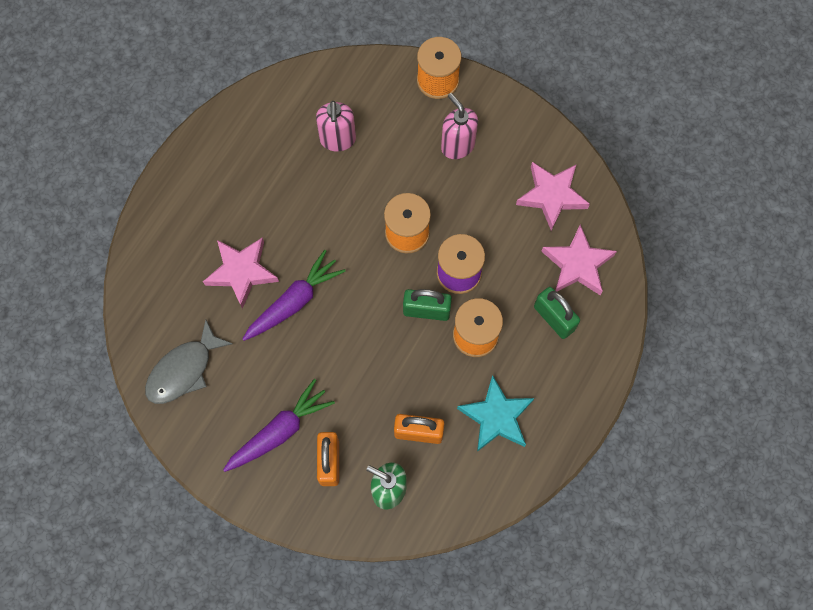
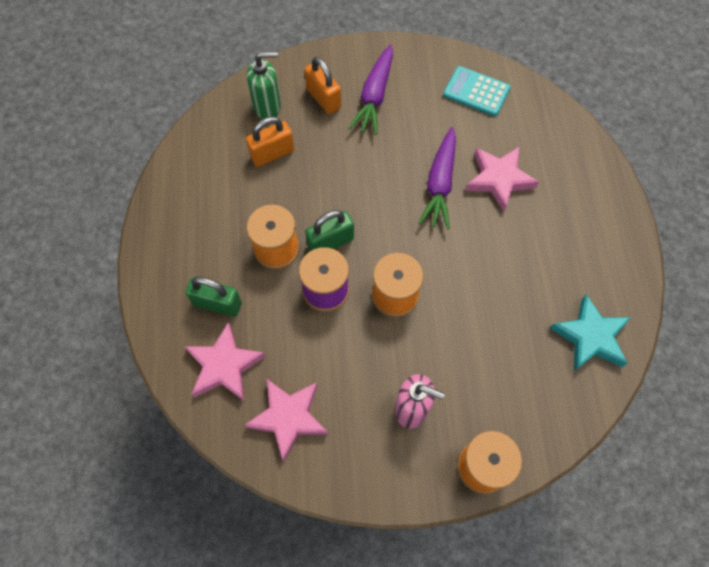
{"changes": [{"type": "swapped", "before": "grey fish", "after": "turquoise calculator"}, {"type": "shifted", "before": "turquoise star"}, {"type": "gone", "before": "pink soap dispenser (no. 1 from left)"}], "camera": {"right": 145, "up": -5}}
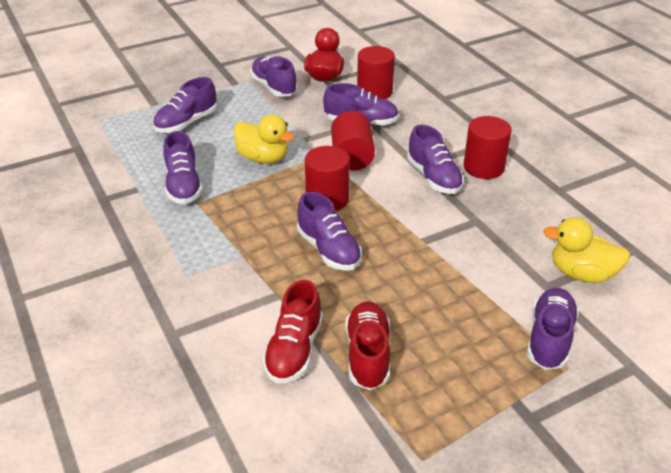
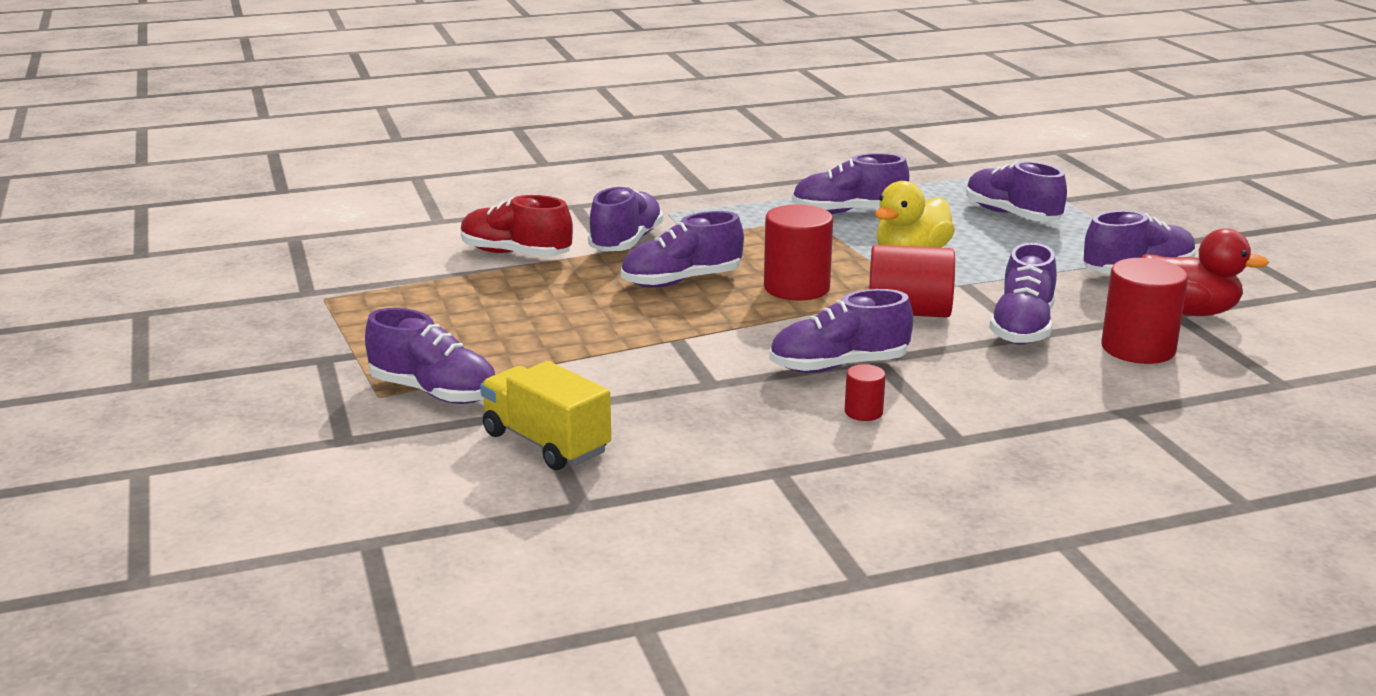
{"changes": [{"type": "swapped", "before": "yellow duck (no. 2 from left)", "after": "yellow truck"}, {"type": "new", "after": "purple shoe (no. 2 from left)"}, {"type": "scaled", "before": "red cylinder (no. 4 from left in the first image)", "scale": 0.49}, {"type": "gone", "before": "red shoe (no. 2 from left)"}], "camera": {"right": 100, "up": -15}}
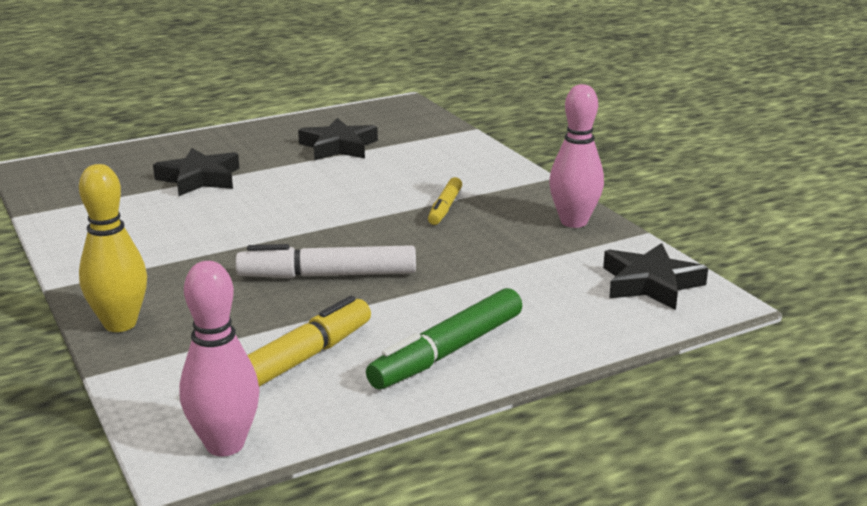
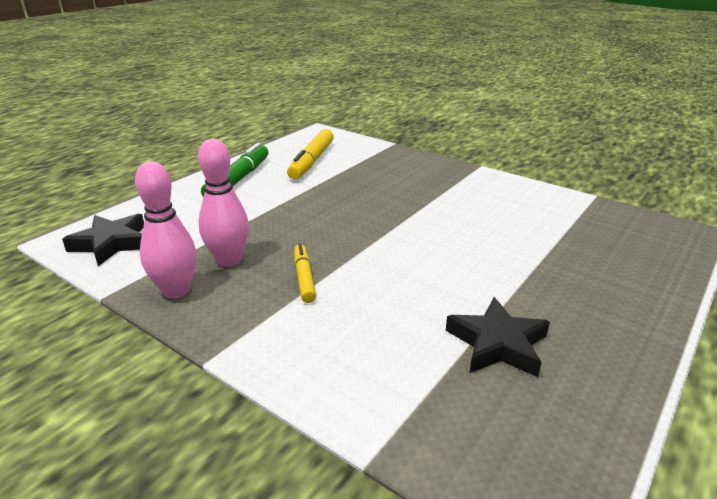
{"changes": [{"type": "shifted", "before": "pink bowling pin (no. 1 from left in the first image)", "after": "pink bowling pin (no. 2 from left)"}, {"type": "gone", "before": "yellow bowling pin"}, {"type": "gone", "before": "black star (no. 1 from left)"}, {"type": "gone", "before": "white marker"}], "camera": {"right": 155, "up": 5}}
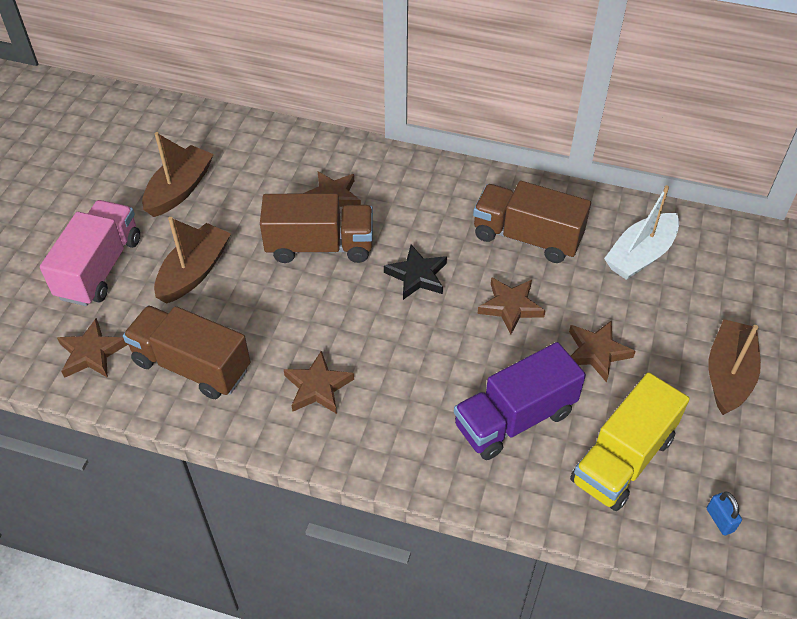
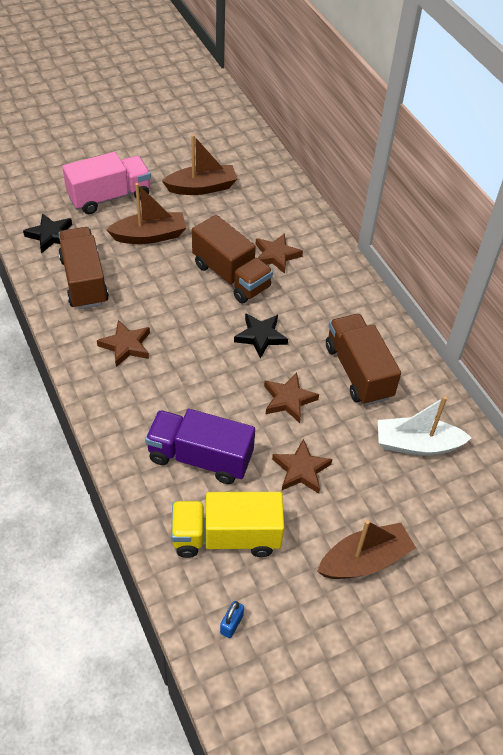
{"changes": [{"type": "repainted", "before": "brown star (no. 1 from left)", "after": "black star (no. 1 from left)"}], "camera": {"right": 45, "up": 0}}
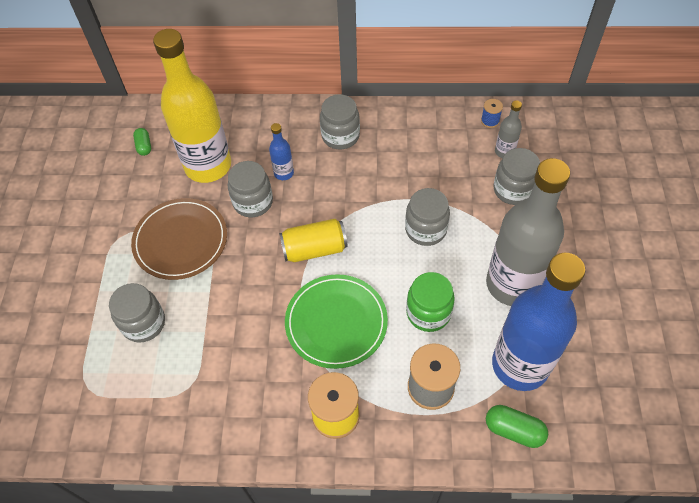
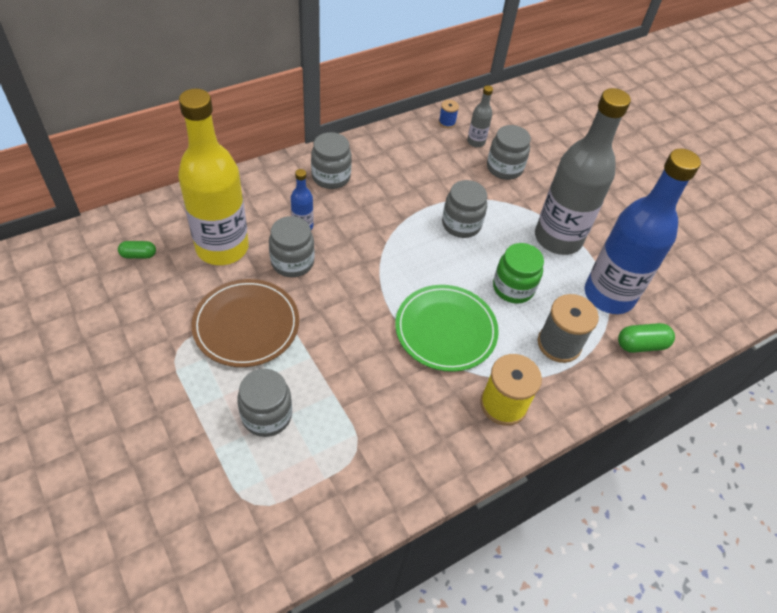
{"changes": [{"type": "rotated", "before": "green capsule (no. 1 from left)", "turn": -45}, {"type": "gone", "before": "yellow can"}], "camera": {"right": -40, "up": -5}}
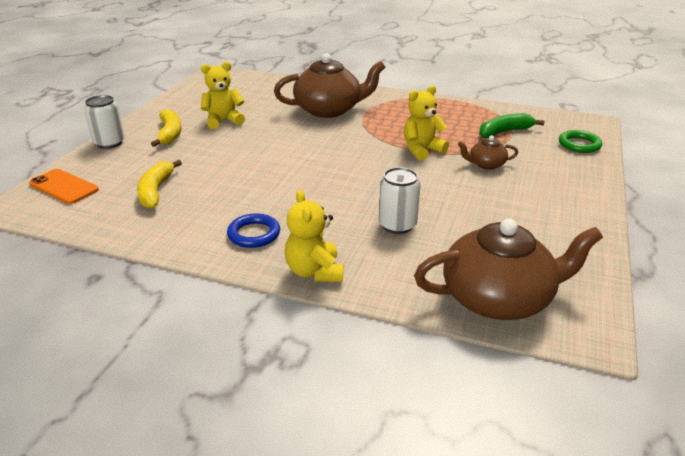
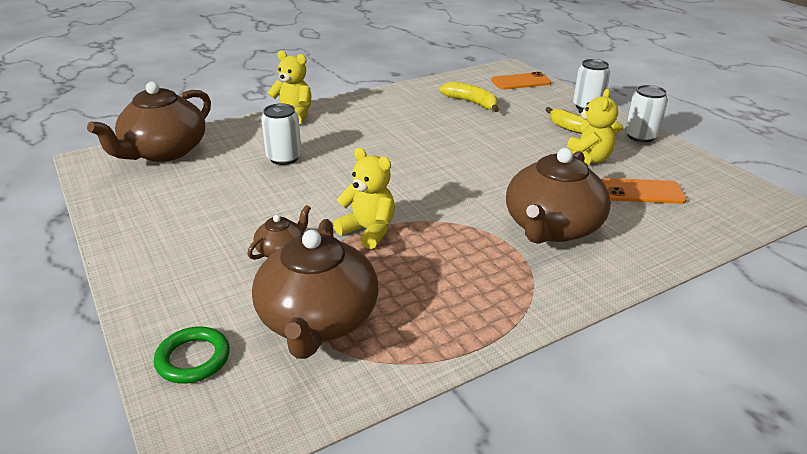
{"changes": [{"type": "swapped", "before": "green banana", "after": "brown teapot (no. 3 from left)"}, {"type": "rotated", "before": "yellow teddy bear (no. 3 from left in the first image)", "turn": -60}, {"type": "new", "after": "orange phone (no. 2 from left)"}, {"type": "new", "after": "white can (no. 3 from left)"}, {"type": "gone", "before": "blue ring"}], "camera": {"right": 130, "up": 0}}
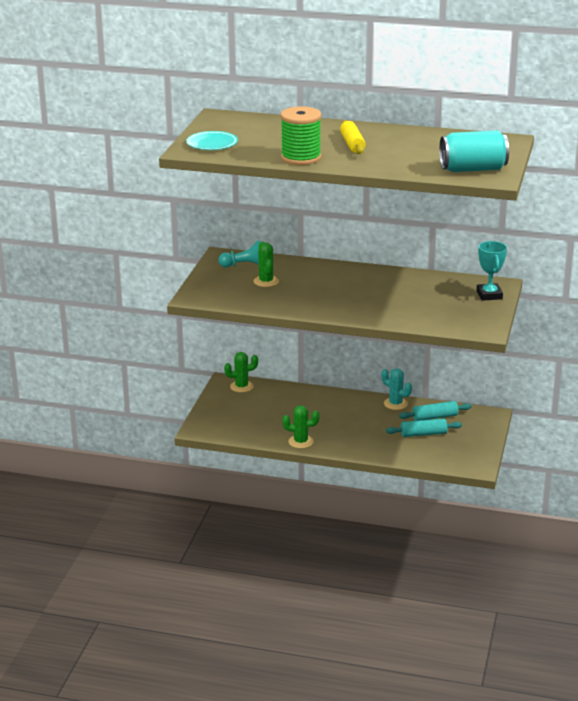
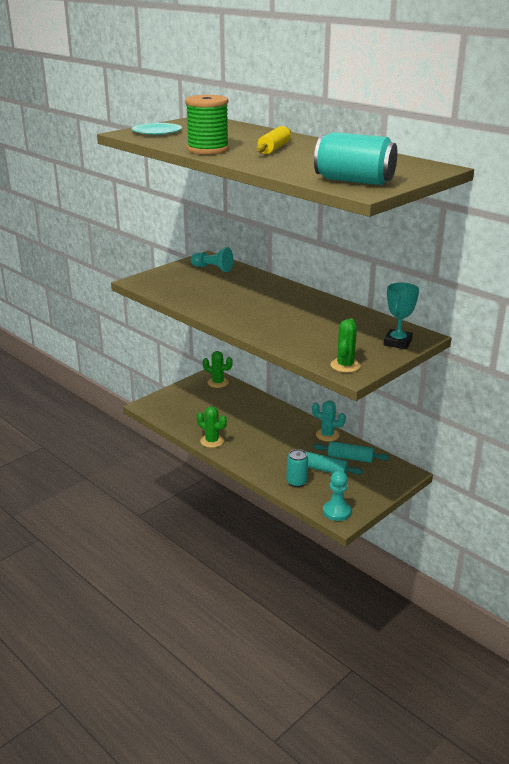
{"changes": [{"type": "new", "after": "turquoise can (no. 1 from left)"}, {"type": "rotated", "before": "turquoise cactus", "turn": -45}, {"type": "new", "after": "turquoise pawn (no. 2 from left)"}, {"type": "shifted", "before": "green cactus (no. 2 from left in the first image)", "after": "green cactus (no. 3 from left)"}], "camera": {"right": 30, "up": 0}}
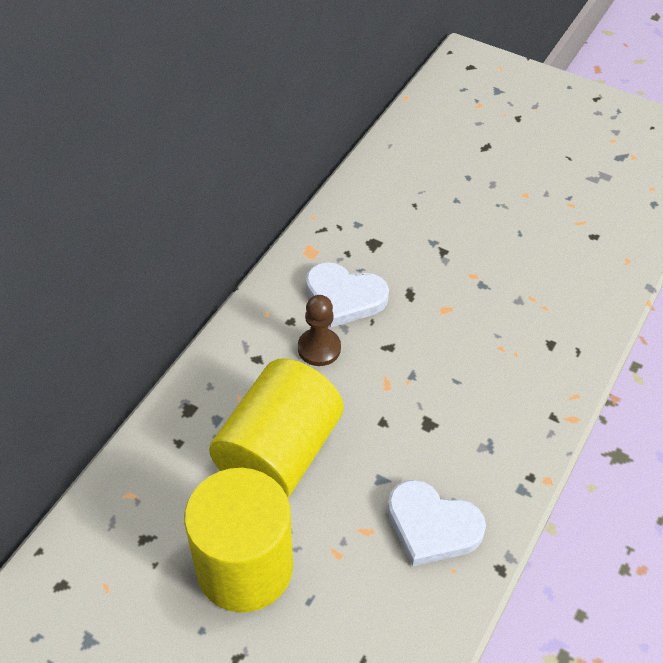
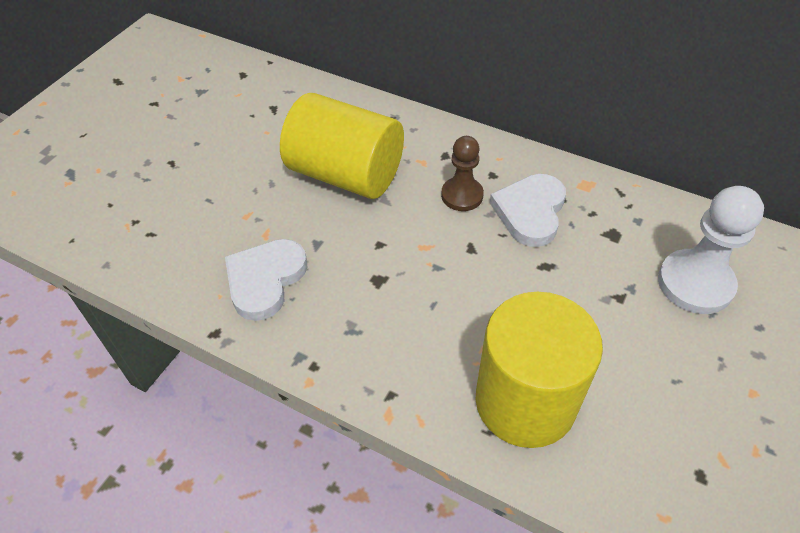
{"changes": [{"type": "shifted", "before": "yellow cylinder (no. 1 from left in the first image)", "after": "yellow cylinder (no. 2 from left)"}, {"type": "new", "after": "white pawn"}], "camera": {"right": 90, "up": 0}}
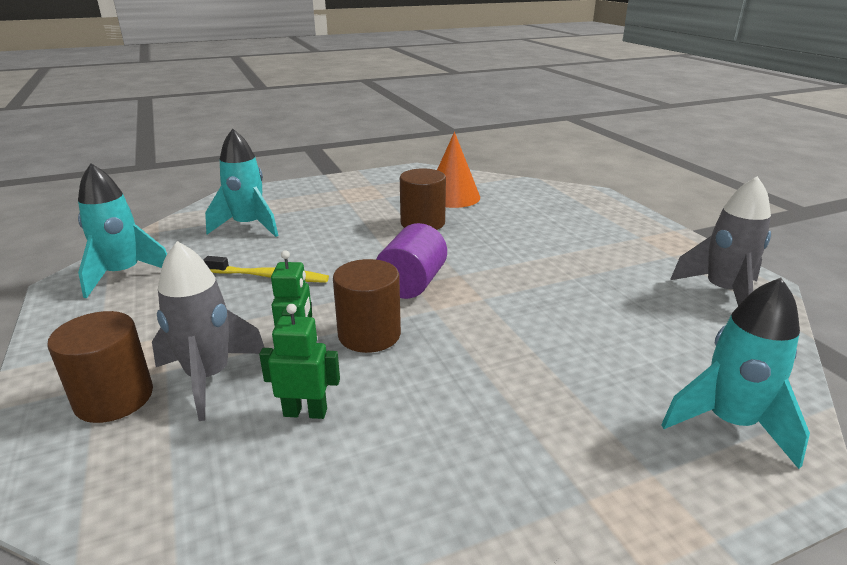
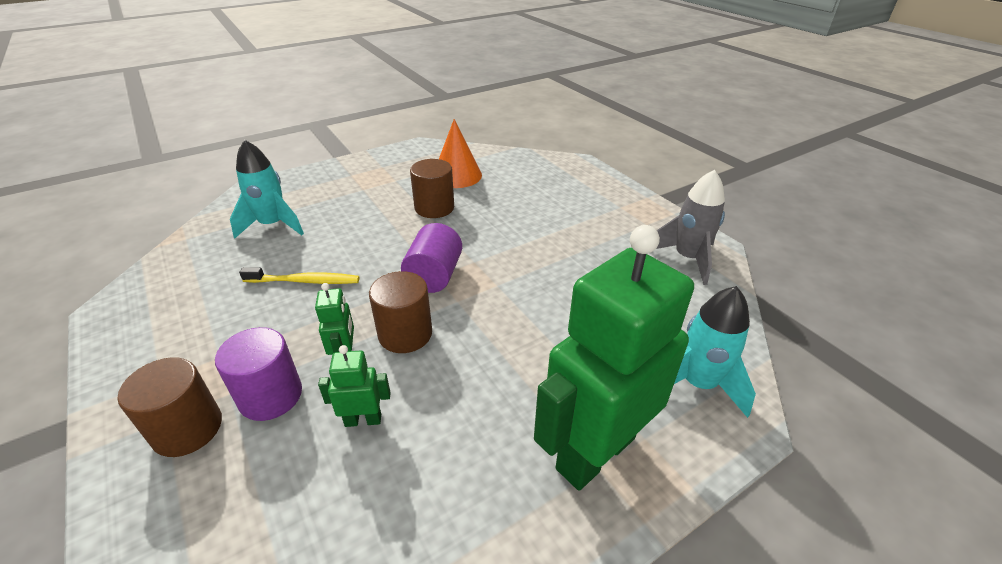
{"changes": [{"type": "swapped", "before": "grey rocket (no. 1 from left)", "after": "purple cylinder (no. 1 from left)"}, {"type": "new", "after": "green robot (no. 3 from left)"}, {"type": "gone", "before": "turquoise rocket (no. 1 from left)"}], "camera": {"right": -10, "up": 10}}
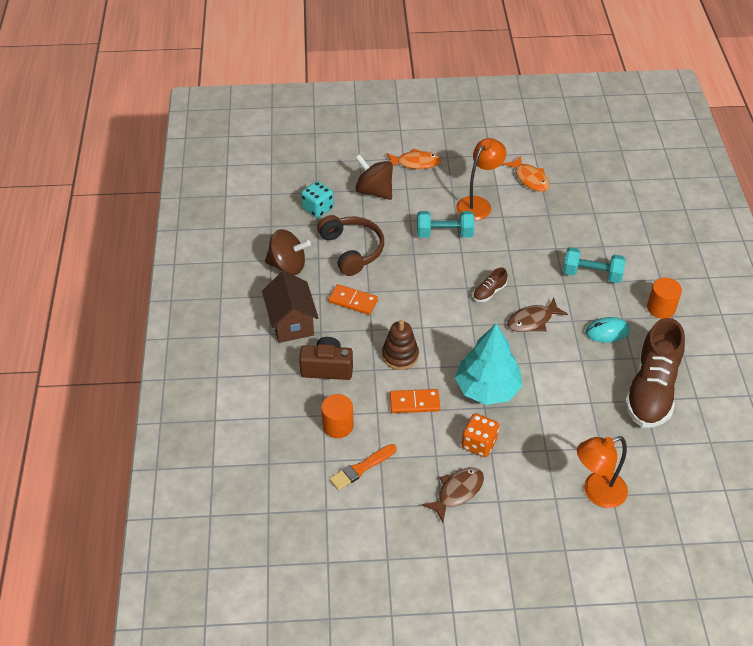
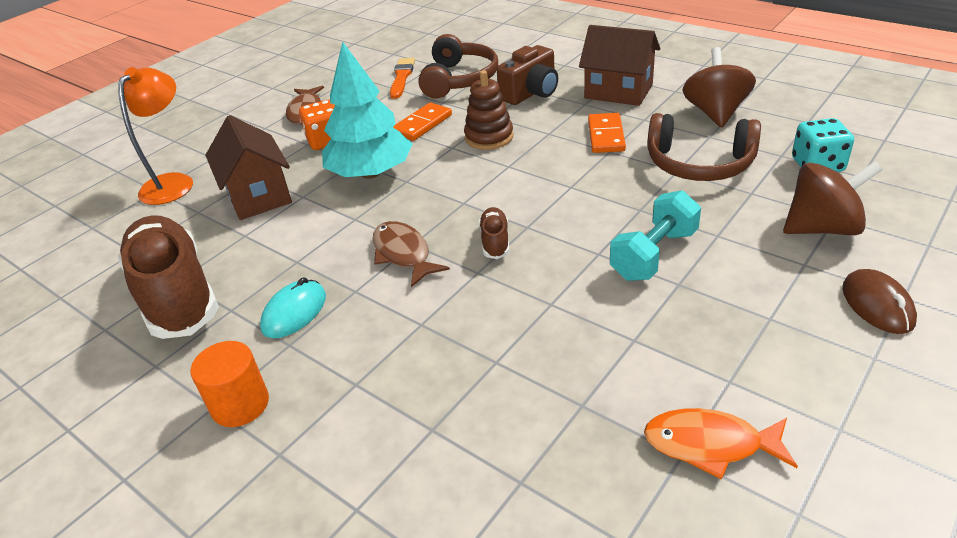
{"changes": [{"type": "new", "after": "brown house (no. 1 from left)"}, {"type": "rotated", "before": "brown fish (no. 2 from left)", "turn": -45}, {"type": "swapped", "before": "orange cylinder (no. 1 from left)", "after": "brown headphones (no. 1 from left)"}, {"type": "rotated", "before": "orange domino (no. 1 from left in the first image)", "turn": -60}, {"type": "rotated", "before": "brown spinning top (no. 1 from left)", "turn": 135}, {"type": "swapped", "before": "orange fish (no. 1 from left)", "after": "brown mouse"}, {"type": "gone", "before": "orange lamp (no. 1 from left)"}, {"type": "gone", "before": "turquoise dumbbell (no. 2 from left)"}], "camera": {"right": 135, "up": -10}}
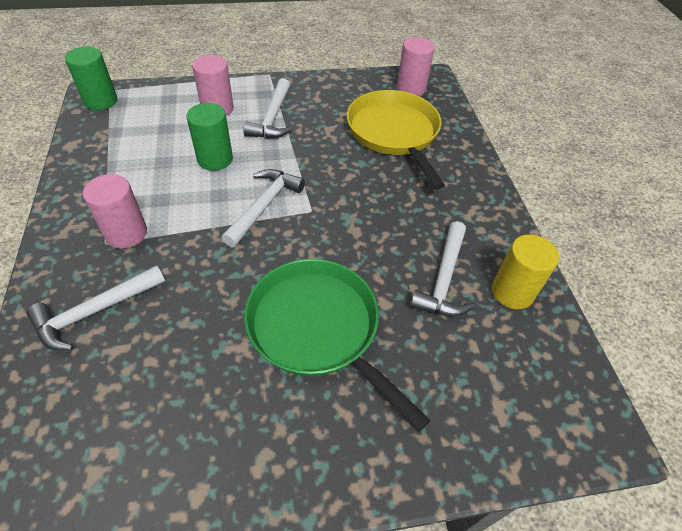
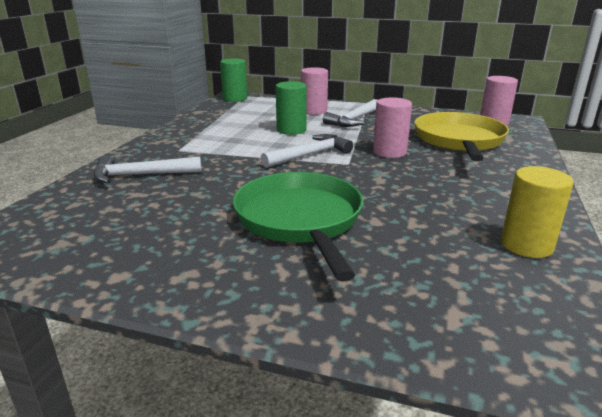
{"changes": [{"type": "shifted", "before": "pink cylinder (no. 1 from left in the first image)", "after": "pink cylinder (no. 2 from left)"}, {"type": "gone", "before": "white hammer (no. 4 from left)"}], "camera": {"right": 30, "up": -25}}
